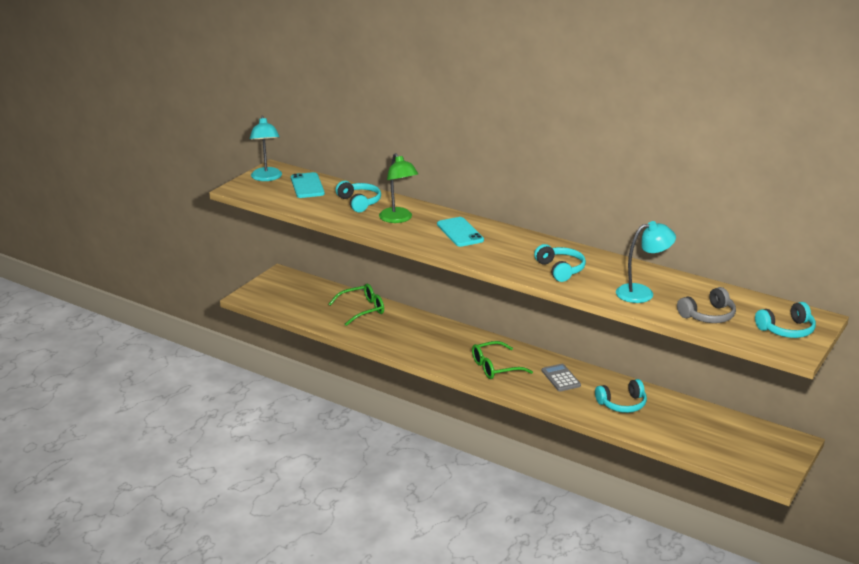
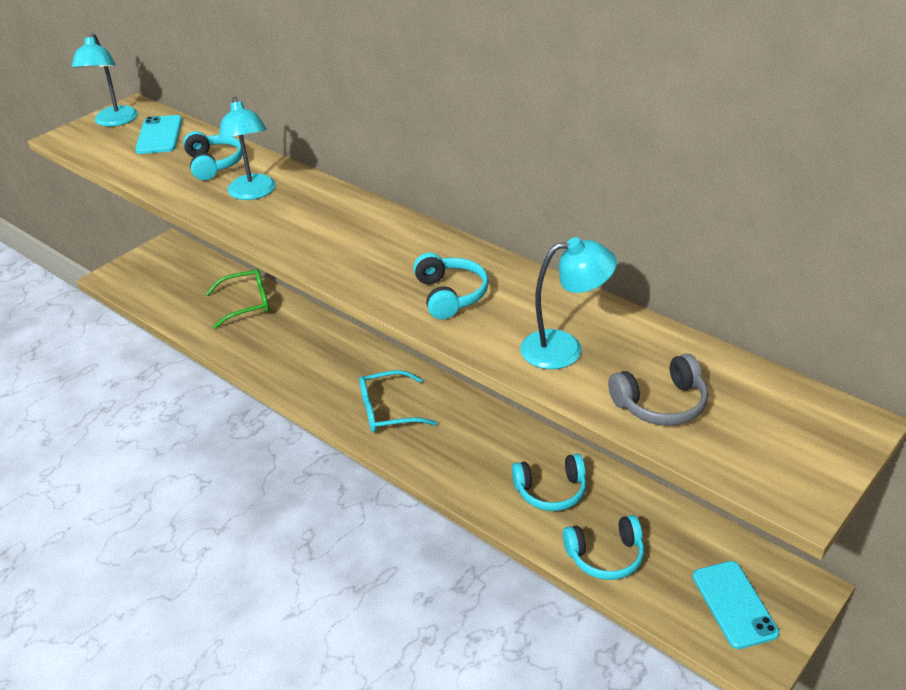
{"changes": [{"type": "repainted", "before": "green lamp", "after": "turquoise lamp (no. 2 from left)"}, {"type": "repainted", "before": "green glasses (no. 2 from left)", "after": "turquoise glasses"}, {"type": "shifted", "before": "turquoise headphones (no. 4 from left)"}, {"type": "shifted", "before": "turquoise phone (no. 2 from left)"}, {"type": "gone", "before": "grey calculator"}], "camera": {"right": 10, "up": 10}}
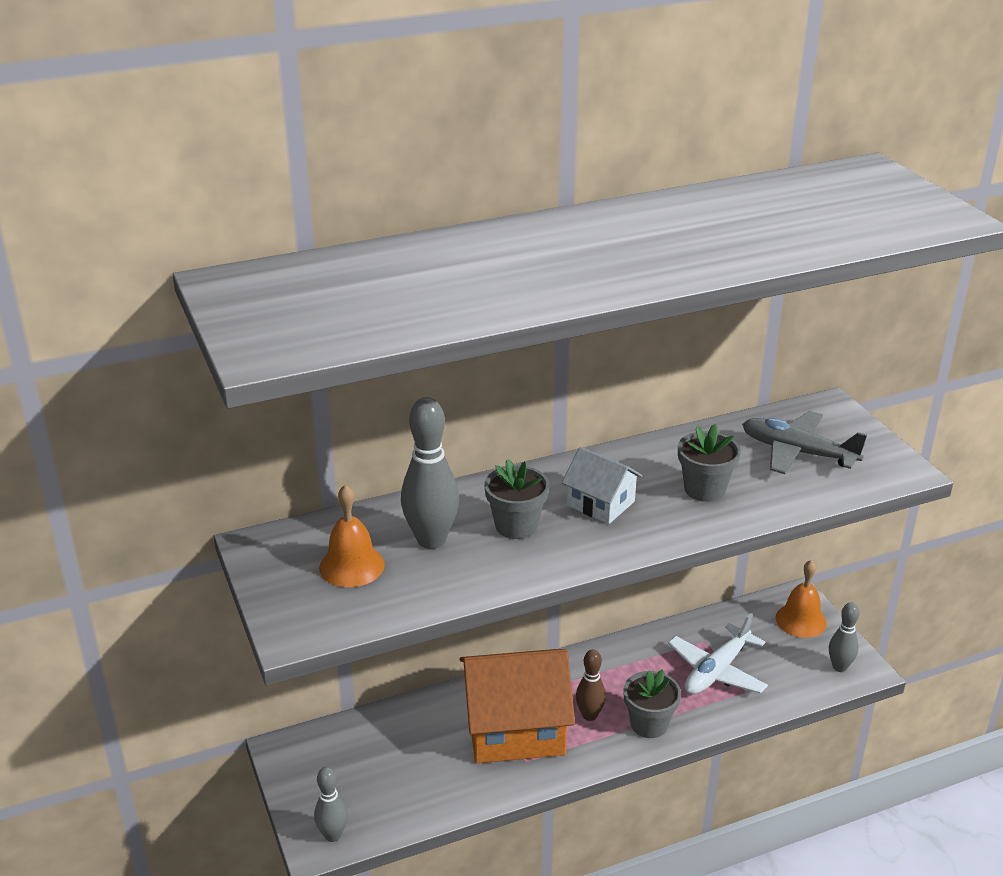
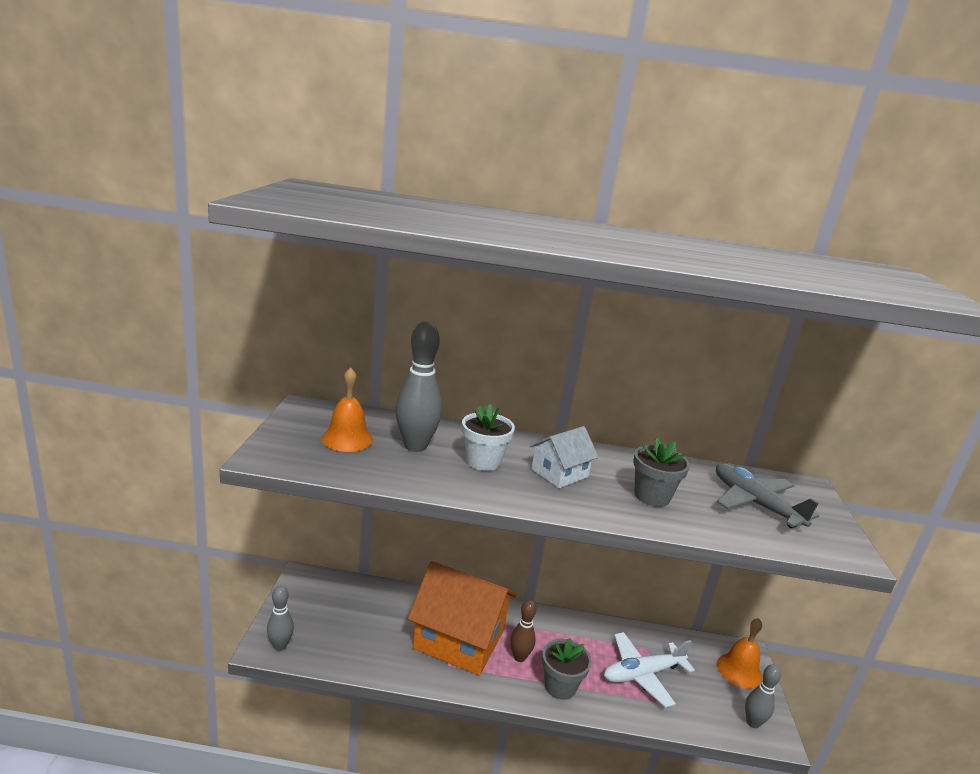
{"changes": [{"type": "repainted", "before": "grey flower pot (no. 1 from left)", "after": "white flower pot"}, {"type": "rotated", "before": "white house", "turn": 75}], "camera": {"right": 25, "up": -10}}
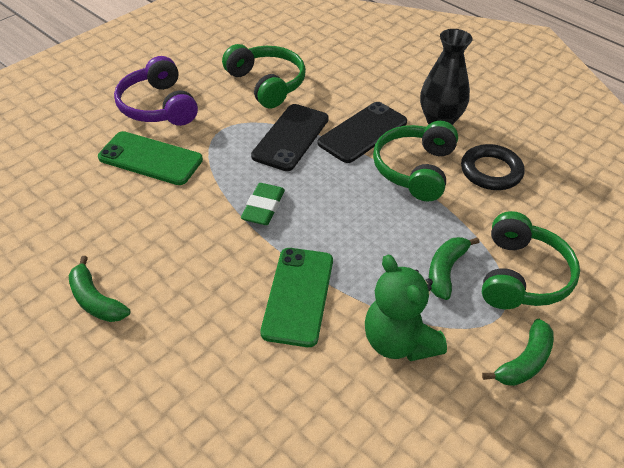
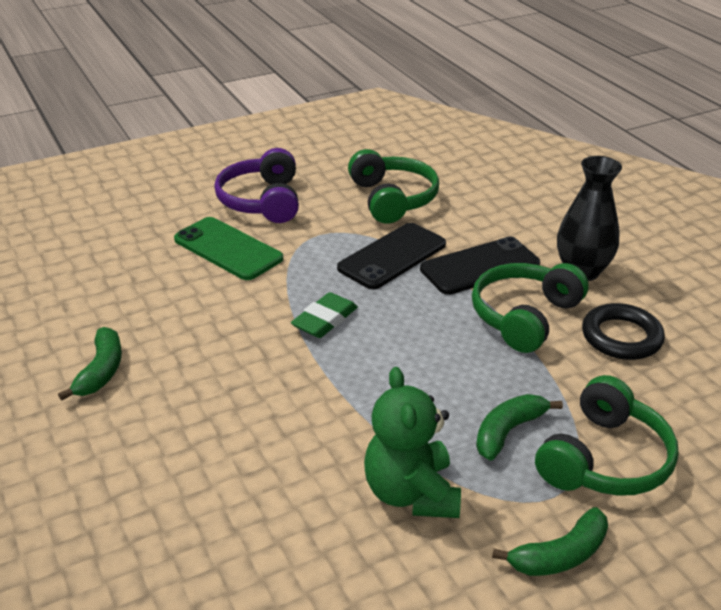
{"changes": [{"type": "rotated", "before": "green banana (no. 1 from left)", "turn": -150}, {"type": "gone", "before": "green phone (no. 2 from left)"}], "camera": {"right": 20, "up": -10}}
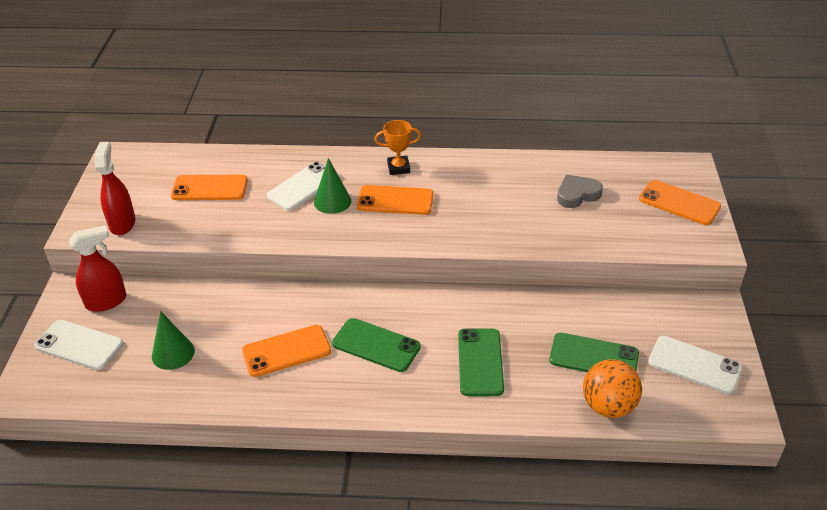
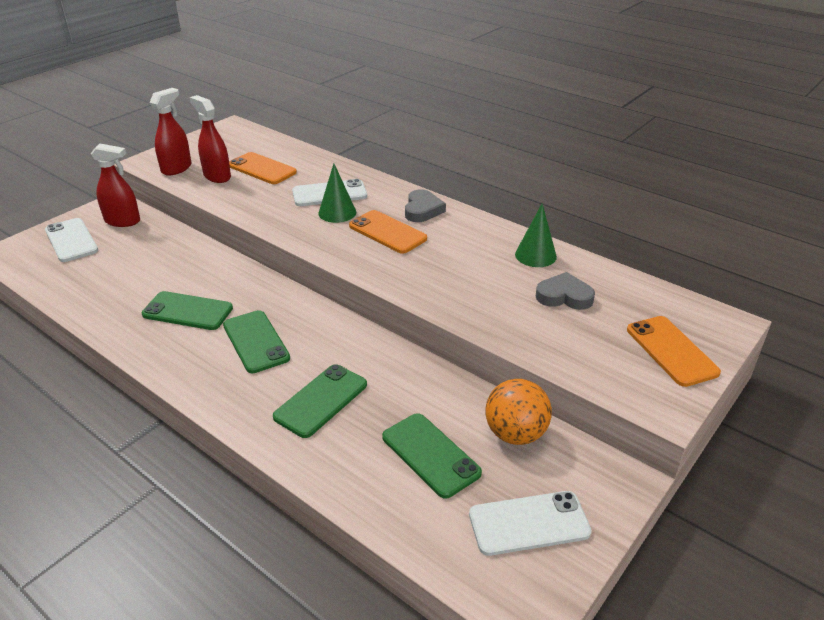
{"changes": [{"type": "repainted", "before": "orange phone (no. 2 from left)", "after": "green phone (no. 1 from left)"}, {"type": "new", "after": "red spray bottle (no. 3 from left)"}, {"type": "swapped", "before": "orange trophy", "after": "grey heart (no. 1 from left)"}, {"type": "rotated", "before": "white phone (no. 3 from left)", "turn": -75}, {"type": "shifted", "before": "orange ball"}, {"type": "shifted", "before": "green cone (no. 1 from left in the first image)", "after": "green cone (no. 2 from left)"}], "camera": {"right": 35, "up": -5}}
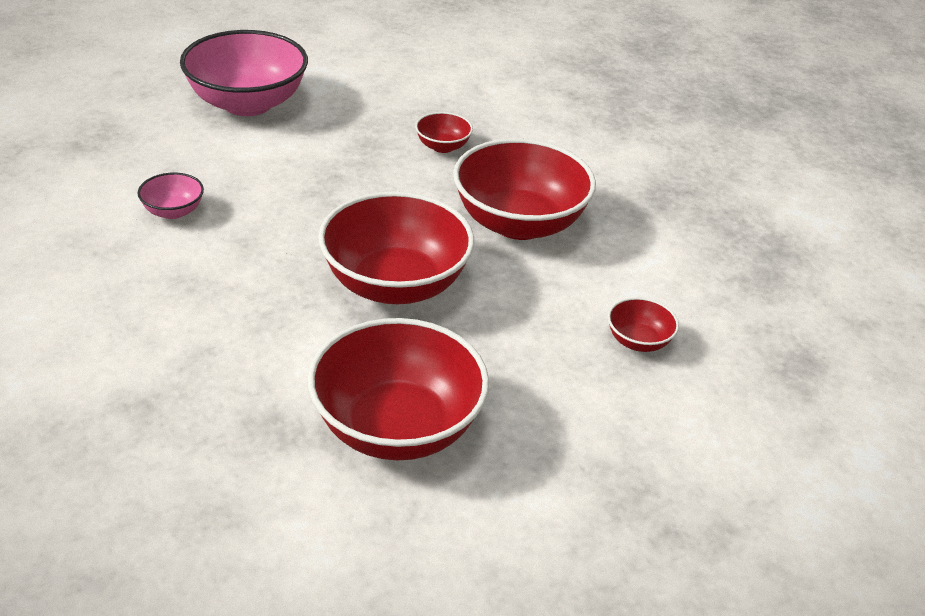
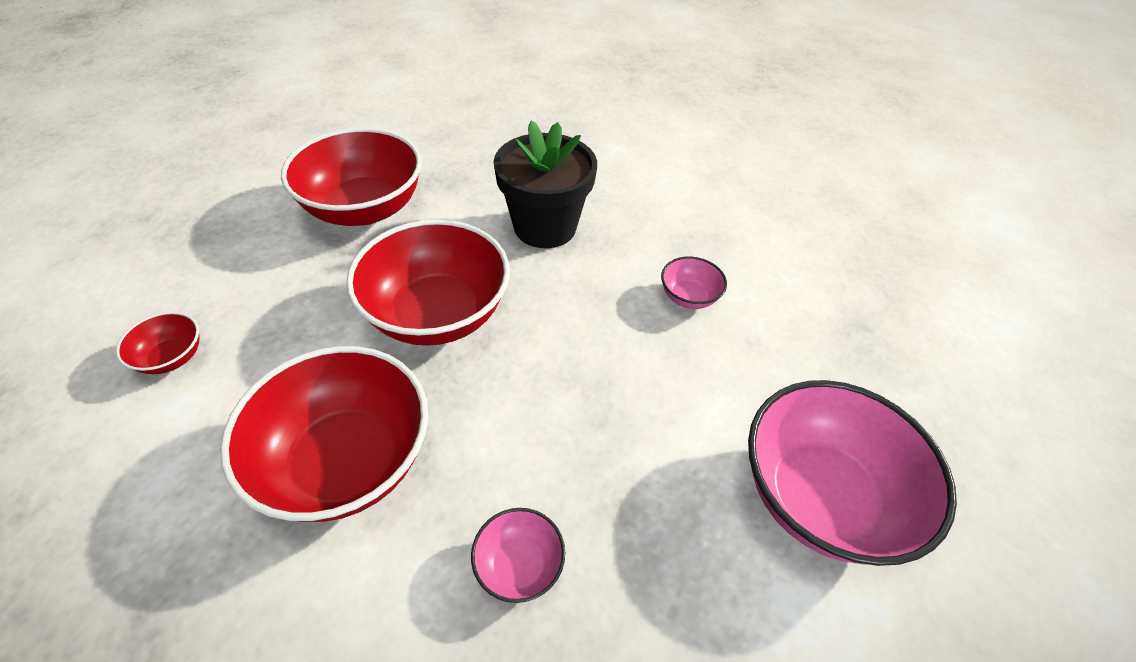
{"changes": [{"type": "repainted", "before": "red bowl (no. 3 from left)", "after": "pink bowl (no. 1 from left)"}, {"type": "new", "after": "black flower pot"}], "camera": {"right": 150, "up": 10}}
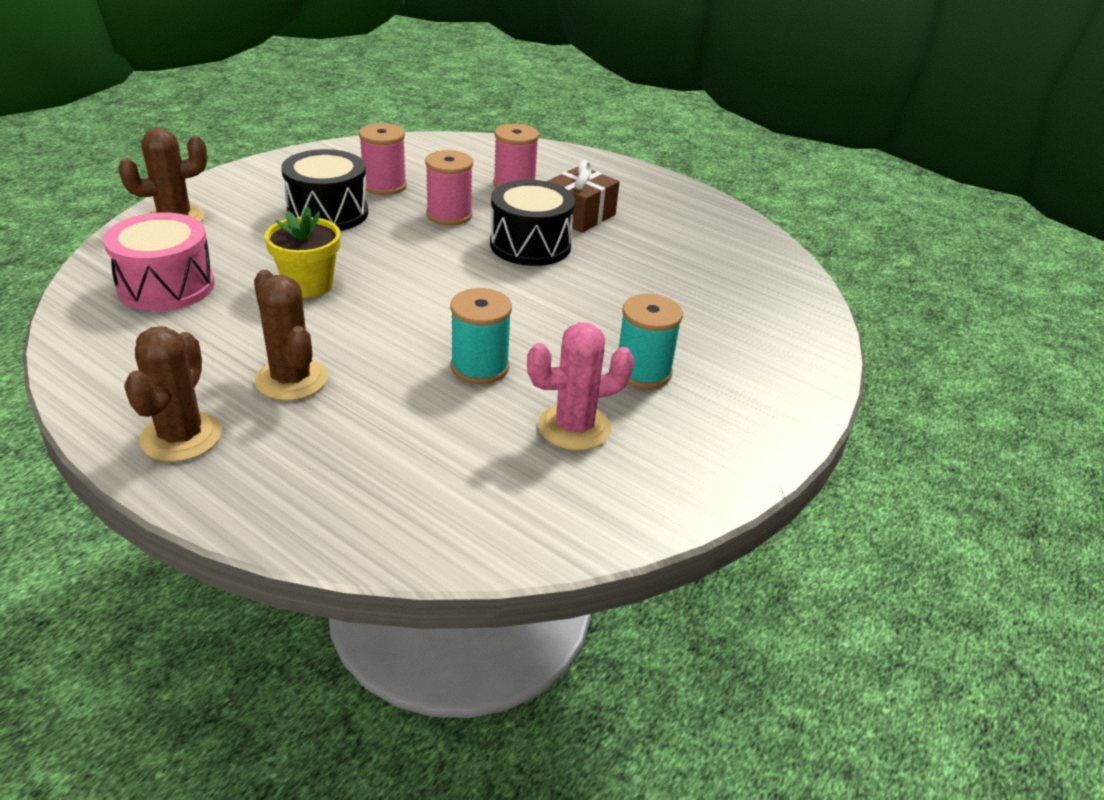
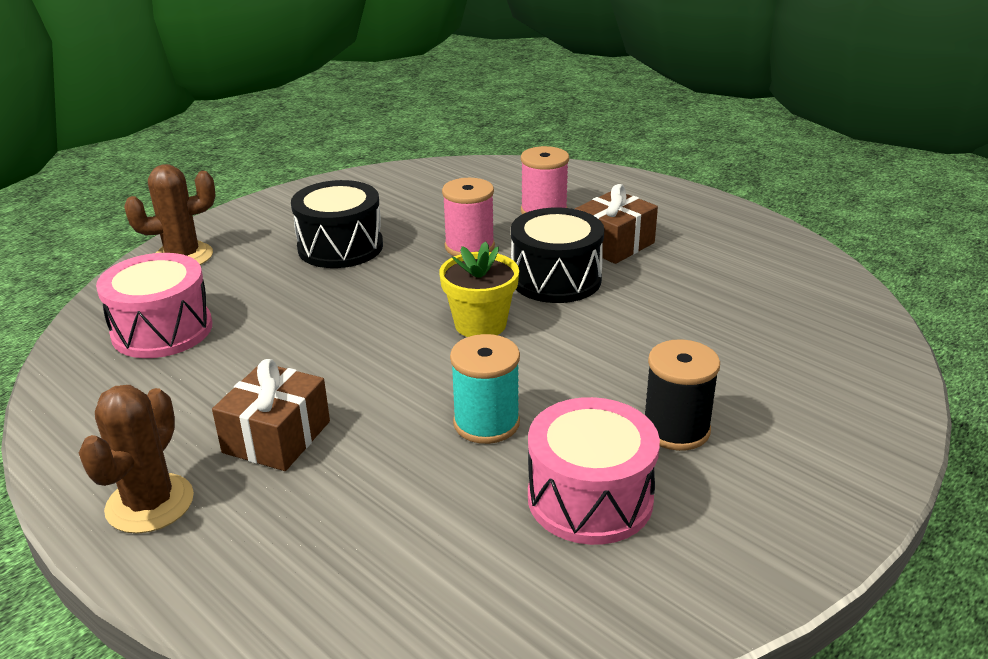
{"changes": [{"type": "swapped", "before": "brown cactus (no. 3 from left)", "after": "brown gift (no. 1 from left)"}, {"type": "shifted", "before": "yellow flower pot"}, {"type": "swapped", "before": "pink cactus", "after": "pink drum (no. 2 from left)"}, {"type": "repainted", "before": "turquoise spool (no. 2 from left)", "after": "black spool"}, {"type": "gone", "before": "pink spool (no. 1 from left)"}], "camera": {"right": 10, "up": -5}}
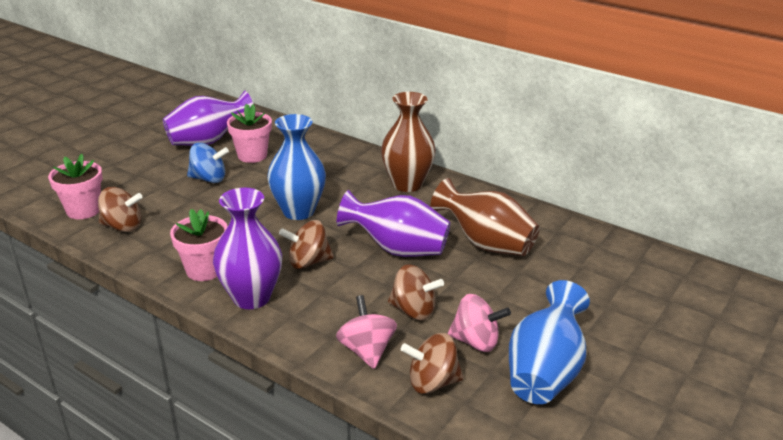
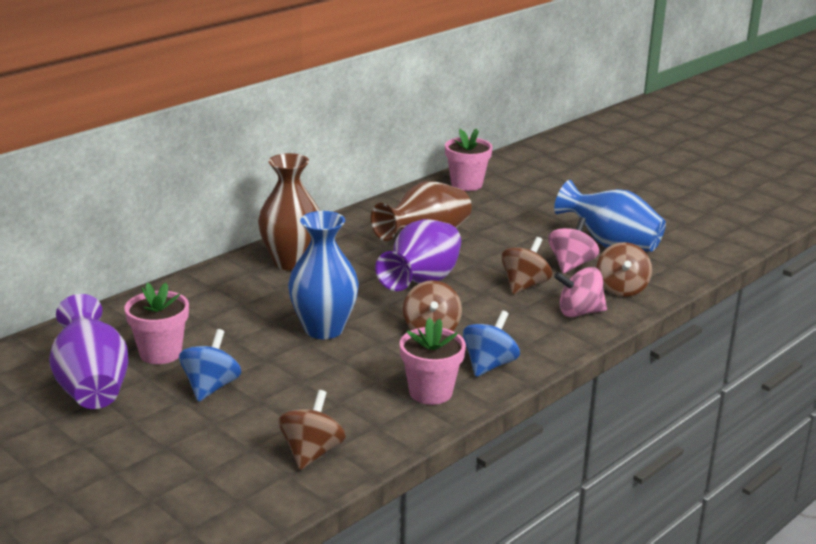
{"changes": [{"type": "shifted", "before": "pink flower pot (no. 1 from left in the first image)", "after": "pink flower pot (no. 3 from left)"}, {"type": "swapped", "before": "purple vase (no. 2 from left)", "after": "blue spinning top (no. 2 from left)"}], "camera": {"right": -80, "up": -5}}
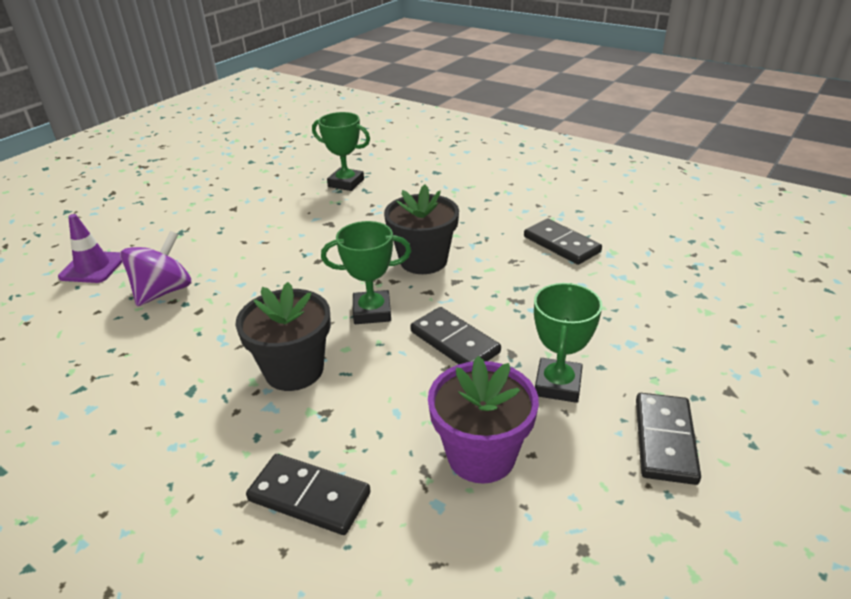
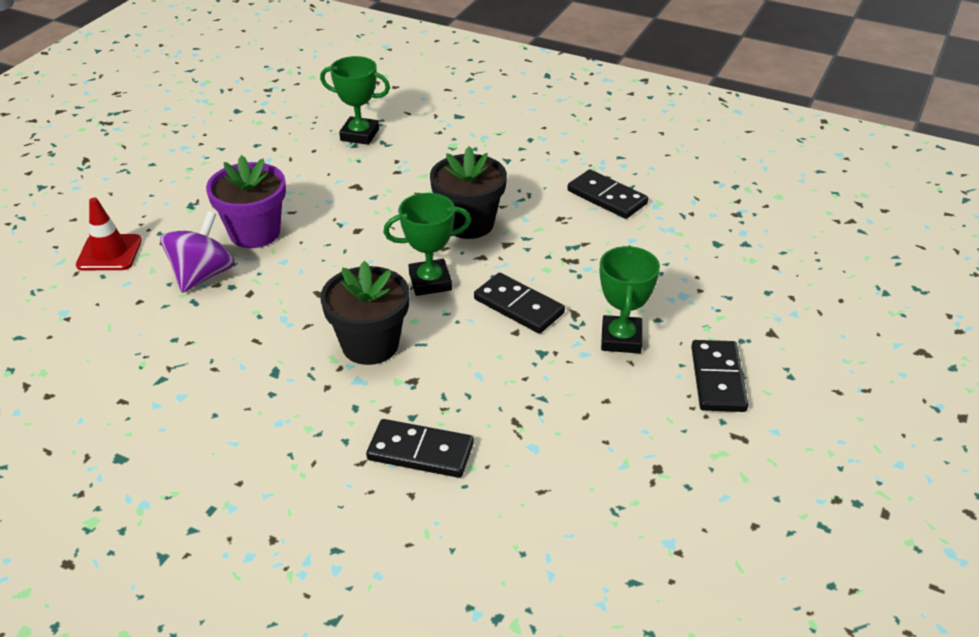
{"changes": [{"type": "repainted", "before": "purple traffic cone", "after": "red traffic cone"}, {"type": "shifted", "before": "purple flower pot"}], "camera": {"right": -10, "up": 5}}
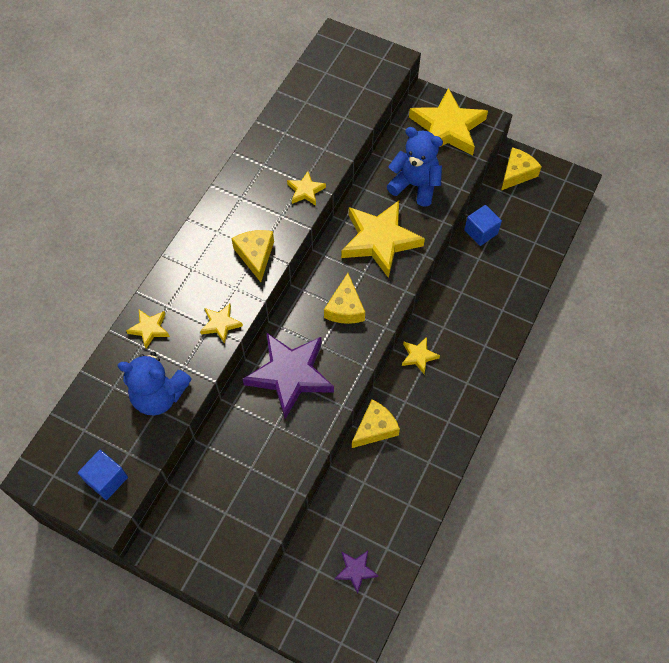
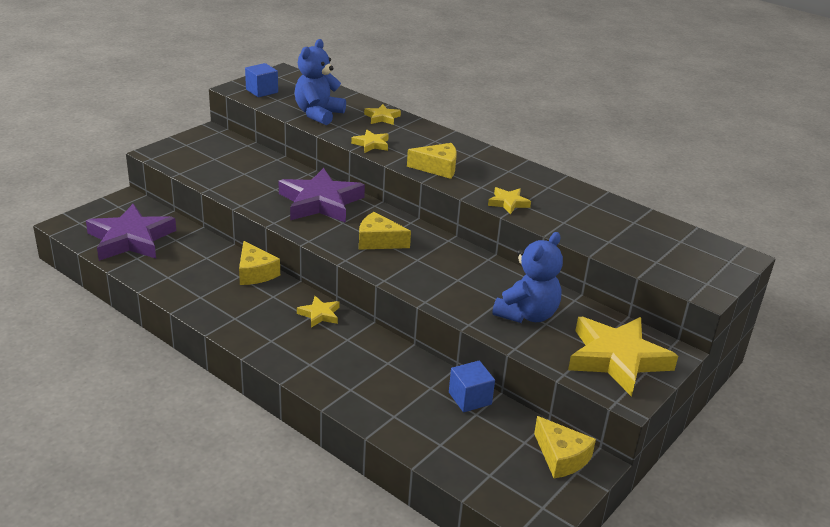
{"changes": [{"type": "scaled", "before": "purple star (no. 2 from left in the first image)", "scale": 2.18}, {"type": "gone", "before": "yellow star (no. 4 from left)"}], "camera": {"right": 100, "up": -30}}
